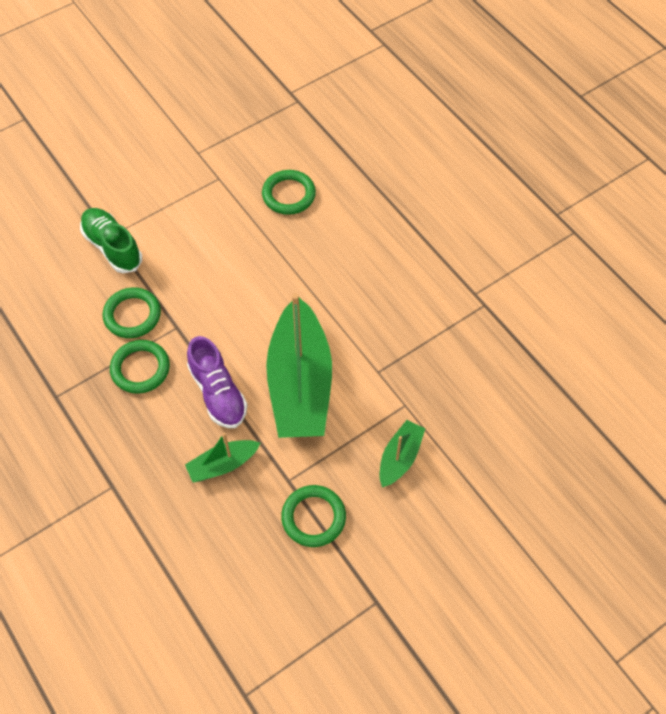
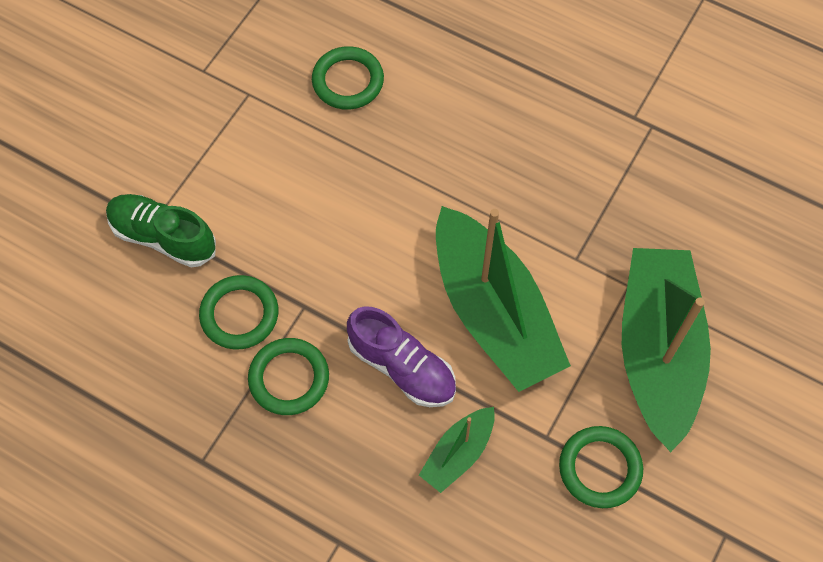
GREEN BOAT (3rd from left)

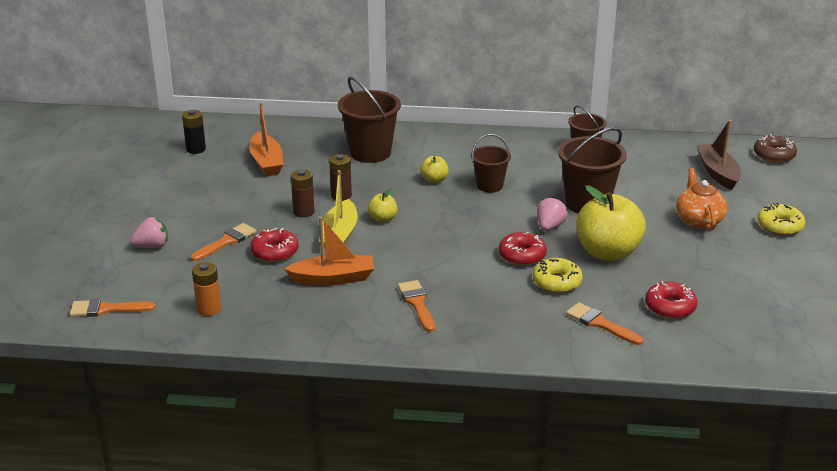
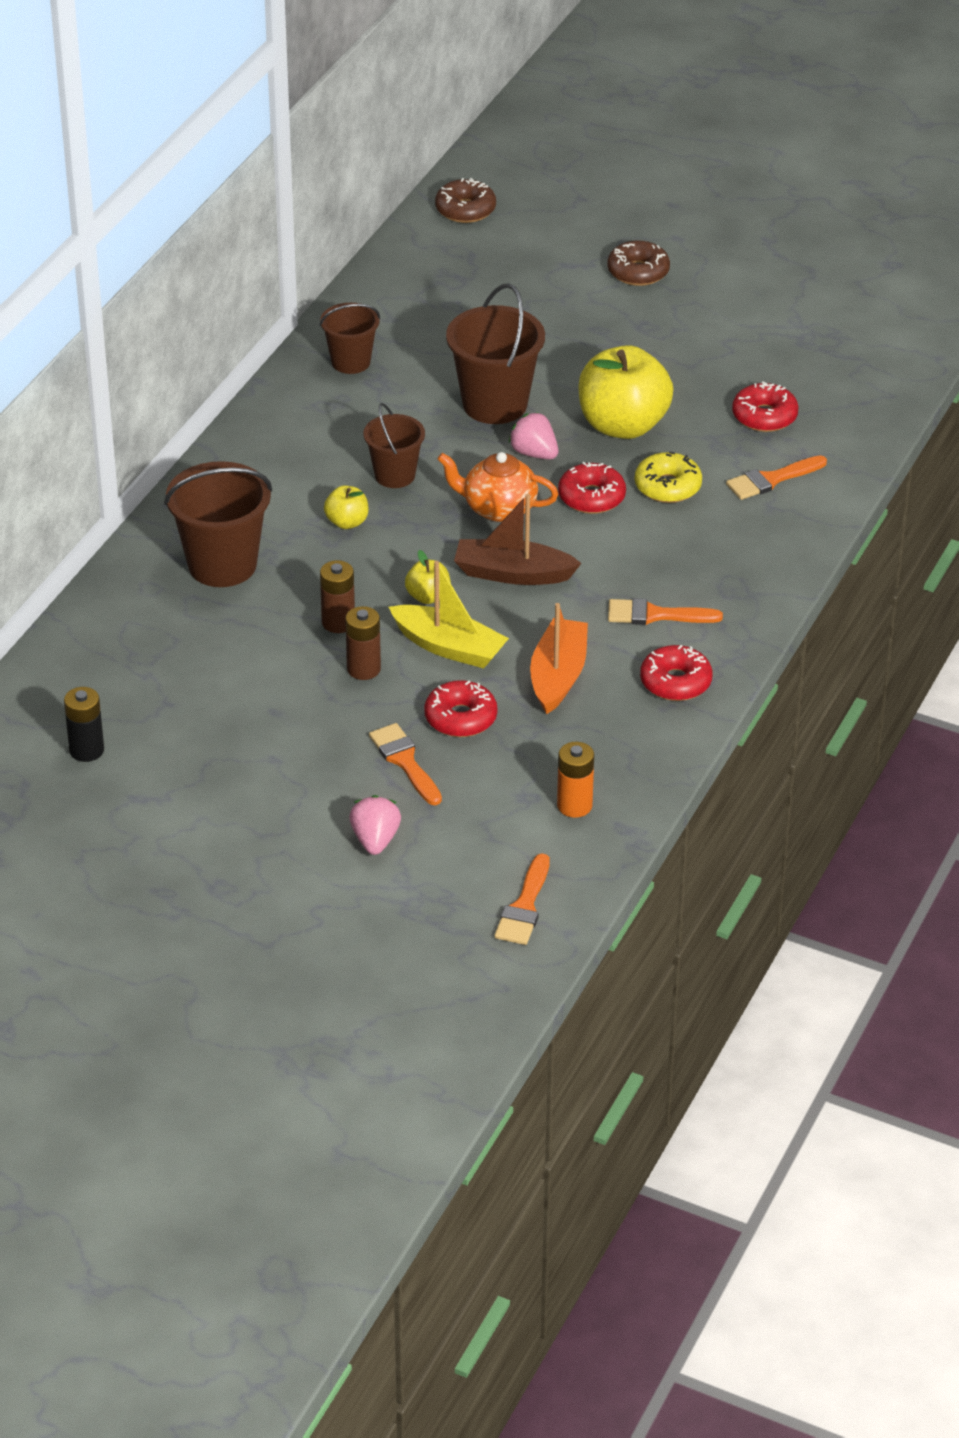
ORANGE BOAT (1st from left in the first image)
BROWN BOAT
ORANGE TEAPOT
BROWN DONUT (2nd from left)
RED DONUT (3rd from left)

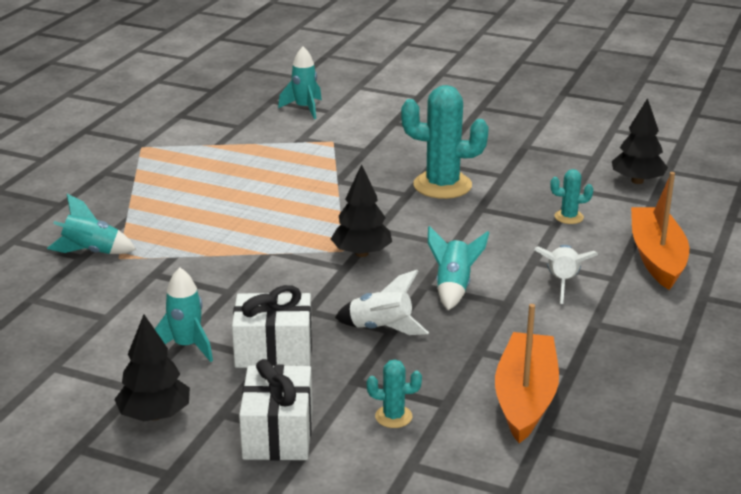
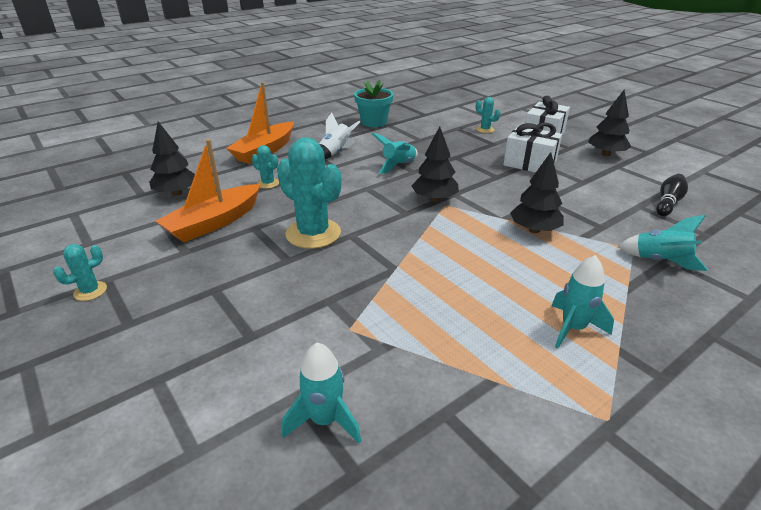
TURQUOISE ROCKET (3rd from left)
WHITE ROCKET (1st from left in the first image)
ORANGE BOAT (1st from left)
TURQUOISE FLOWER POT
BLACK TREE (3rd from left)
BLACK BOWLING PIN
TURQUOISE CACTUS (1st from left)

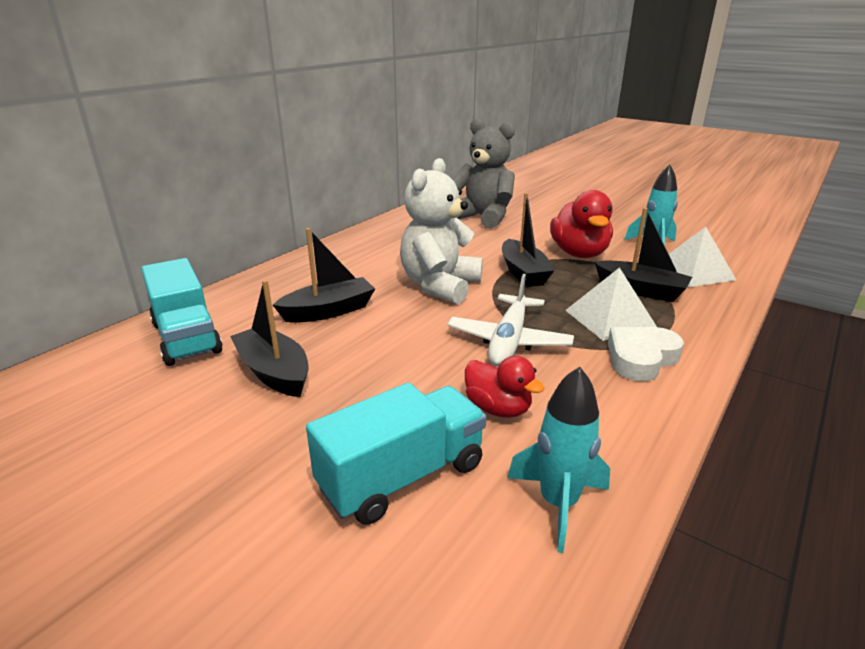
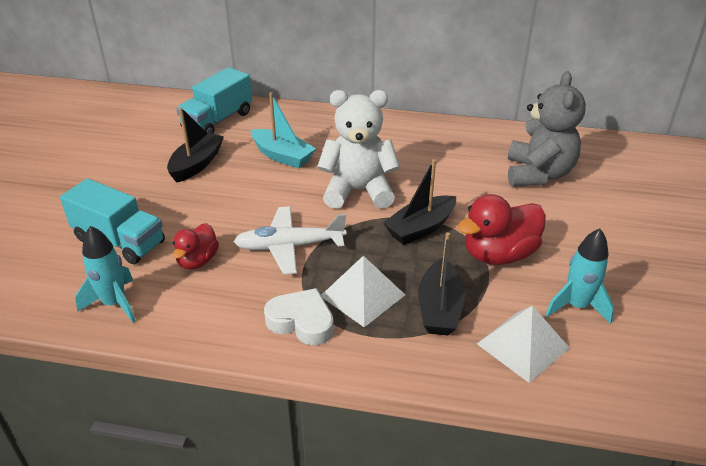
TURQUOISE BOAT

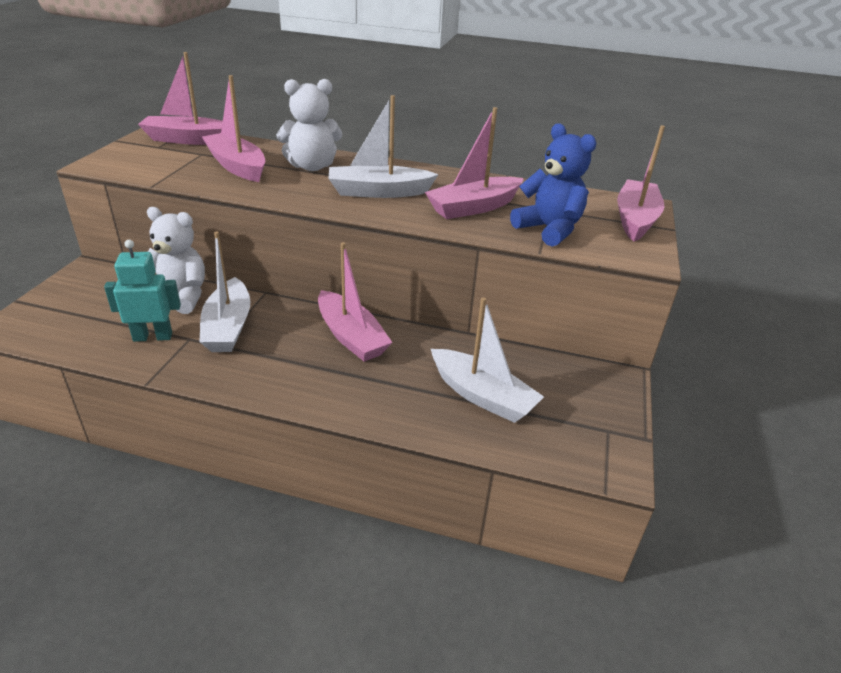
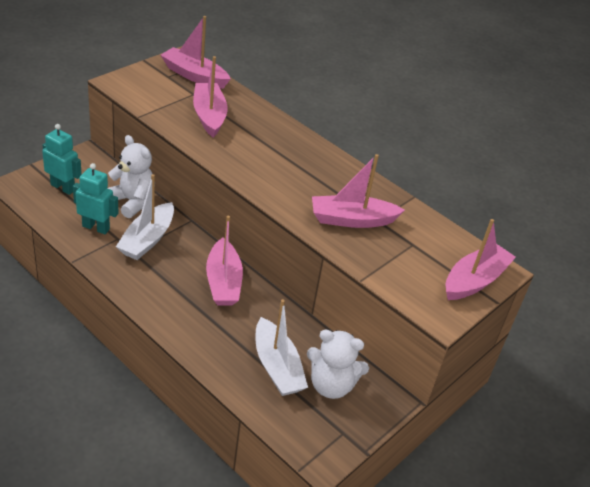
WHITE TEDDY BEAR (2nd from left)
WHITE BOAT (2nd from left in the first image)
BLUE TEDDY BEAR
TURQUOISE ROBOT (1st from left)

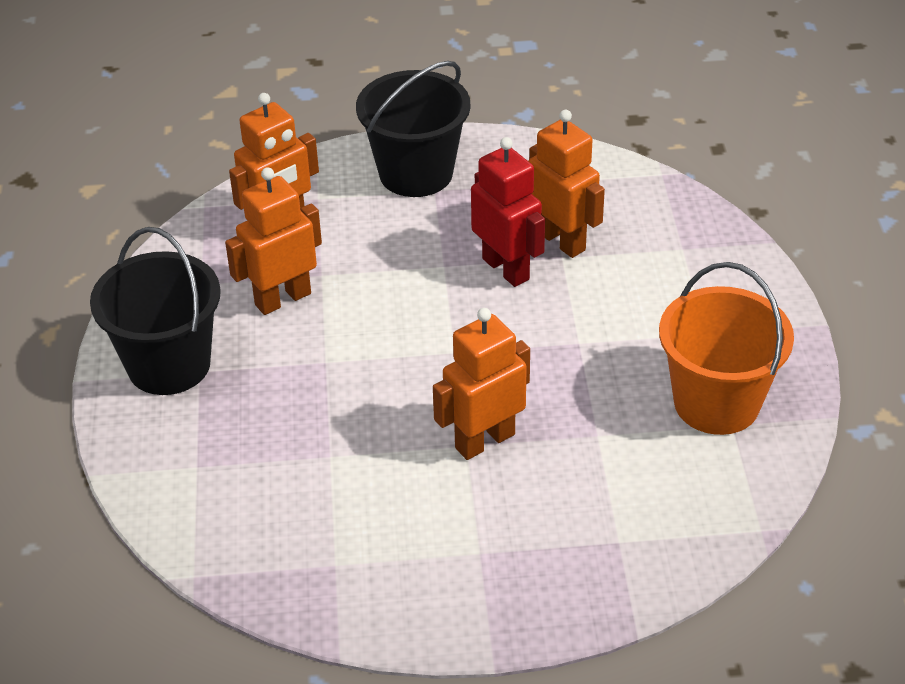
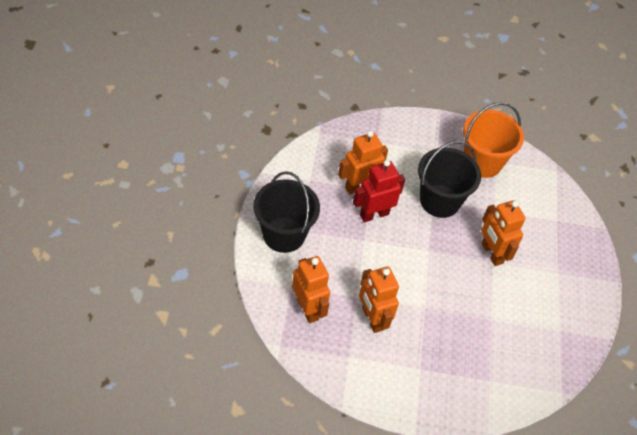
BLACK BUCKET (2nd from left)

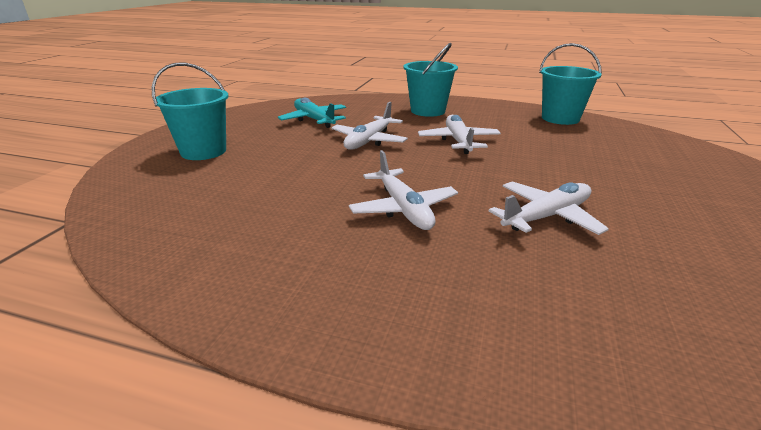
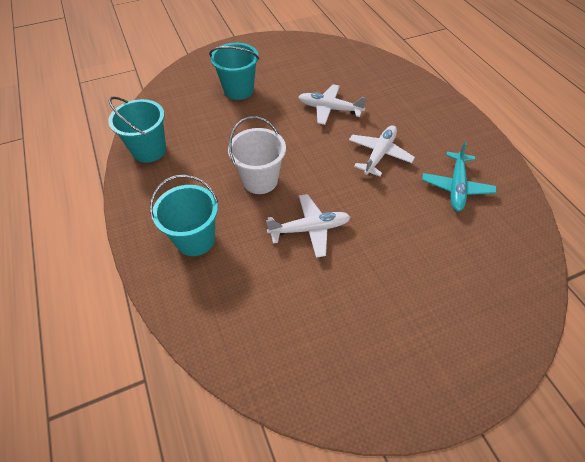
TURQUOISE BUCKET (3rd from left)
TURQUOISE PLANE
WHITE BUCKET

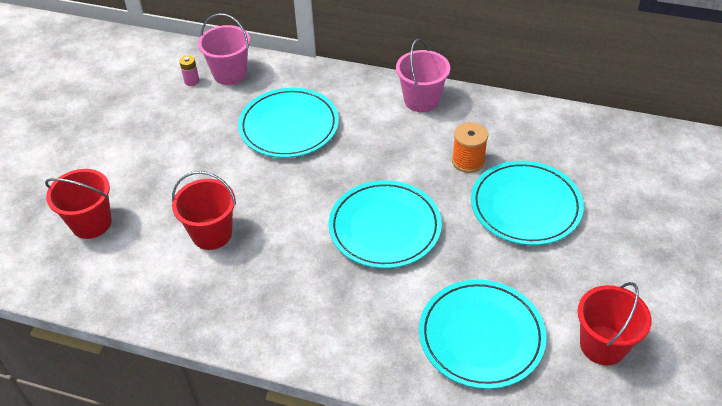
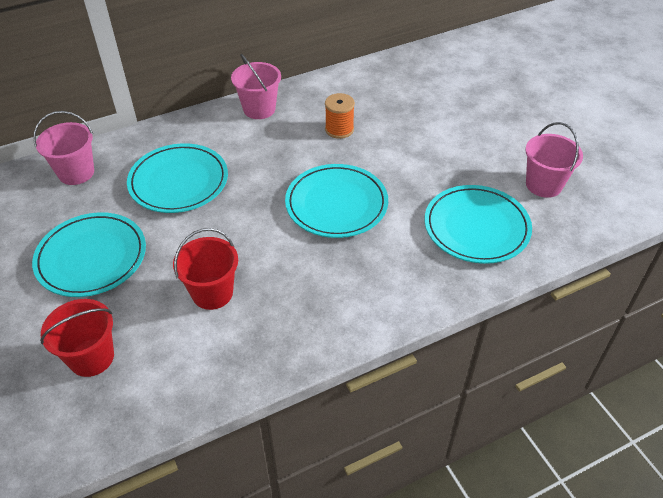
PINK BATTERY
TURQUOISE PLATE (1st from left)
PINK BUCKET (3rd from left)

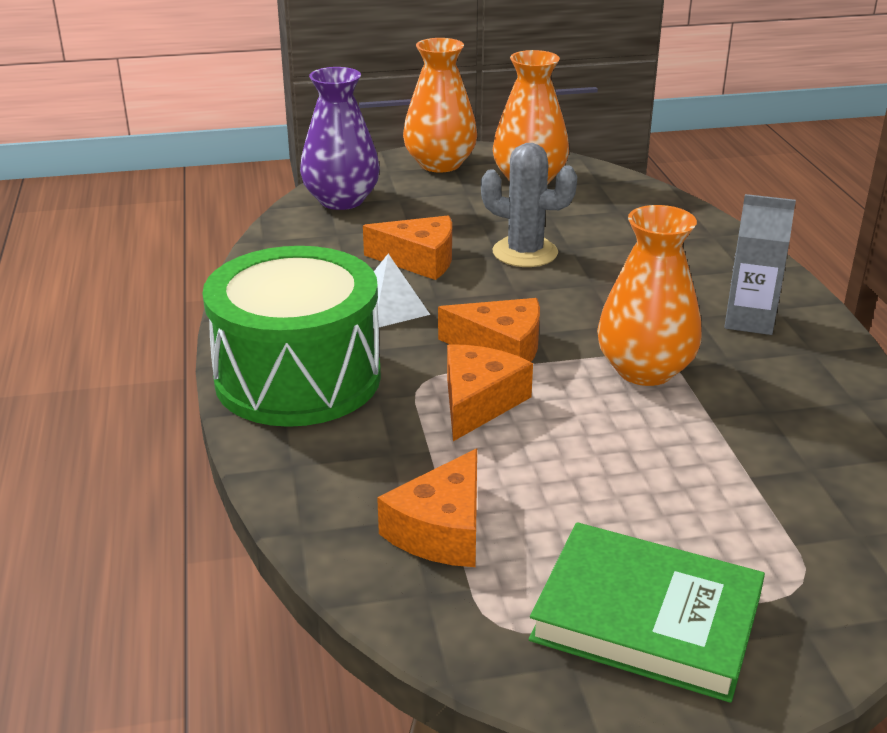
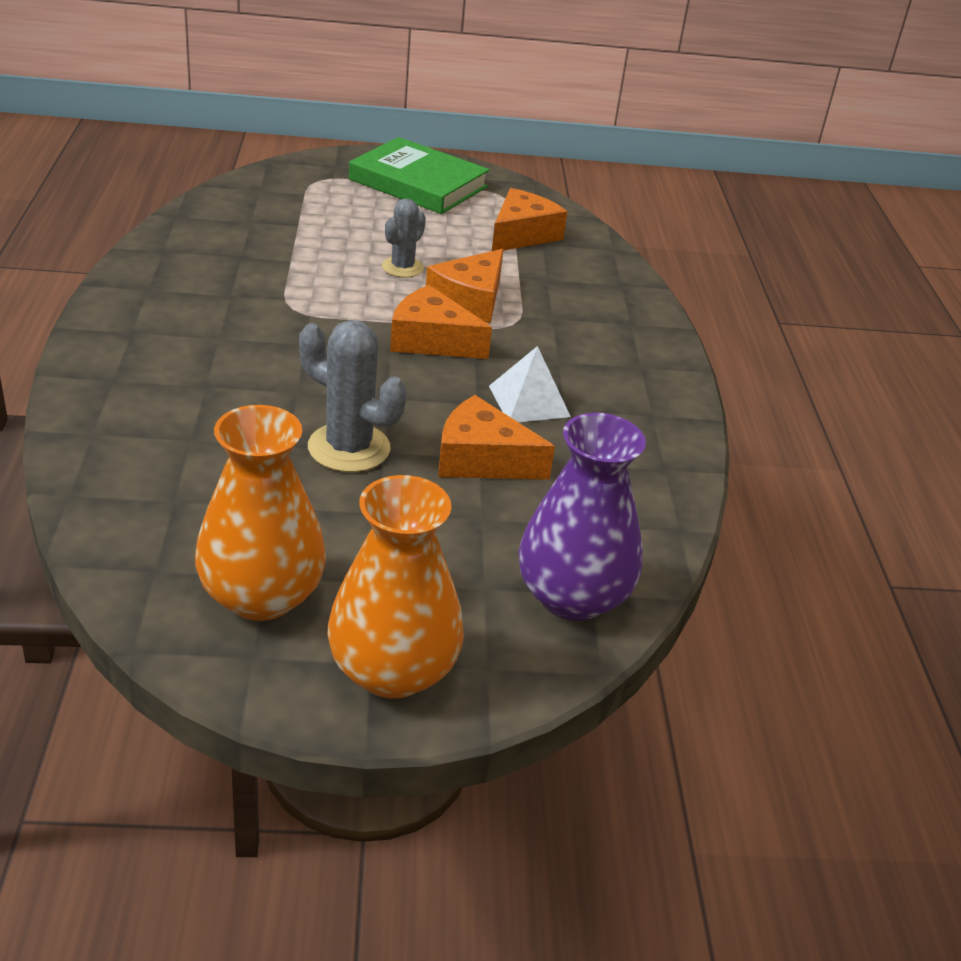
GREY CARTON
ORANGE VASE (3rd from left in the first image)
GREEN DRUM
GREY CACTUS (2nd from left)

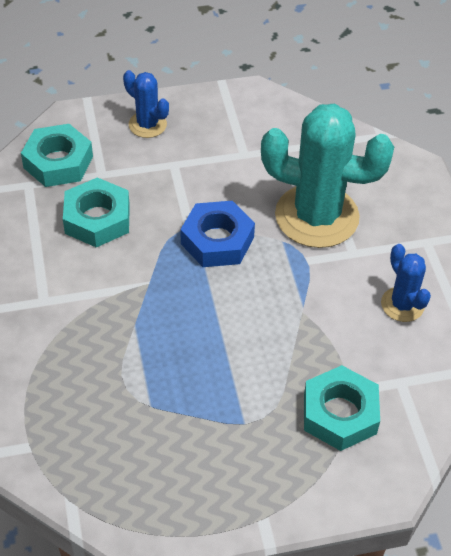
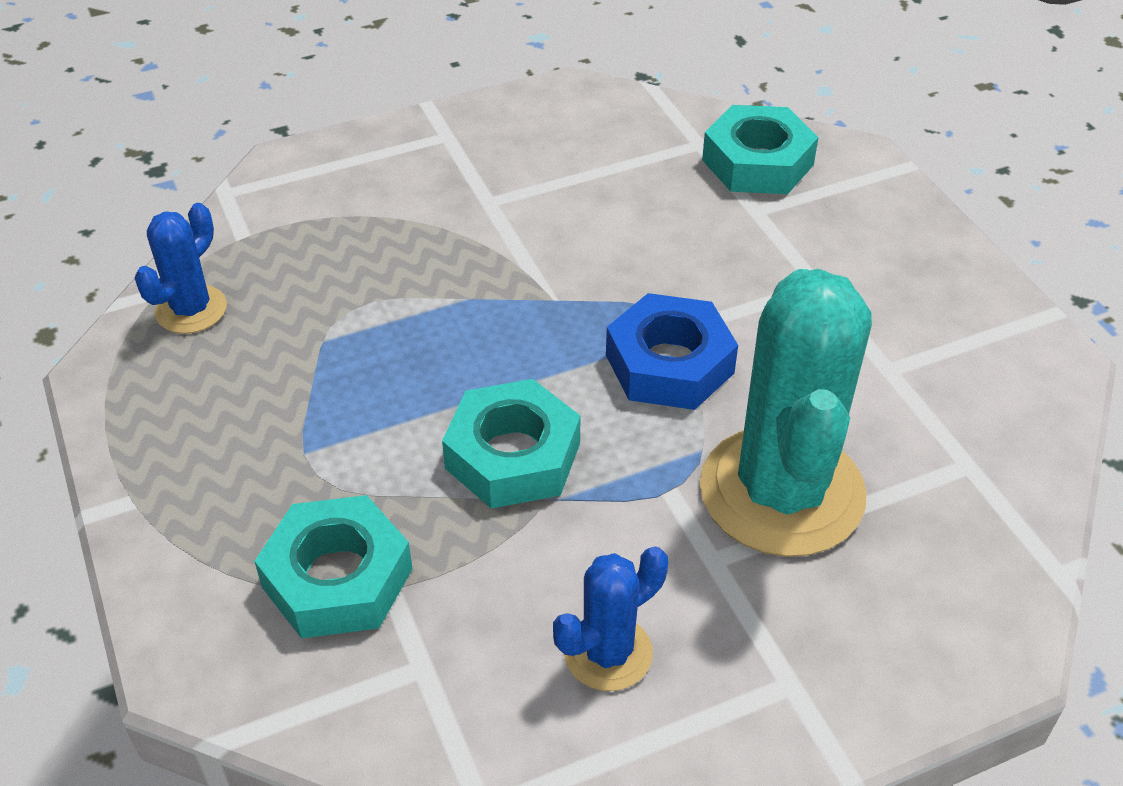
BLUE CACTUS (1st from left)
TURQUOISE NUT (2nd from left)

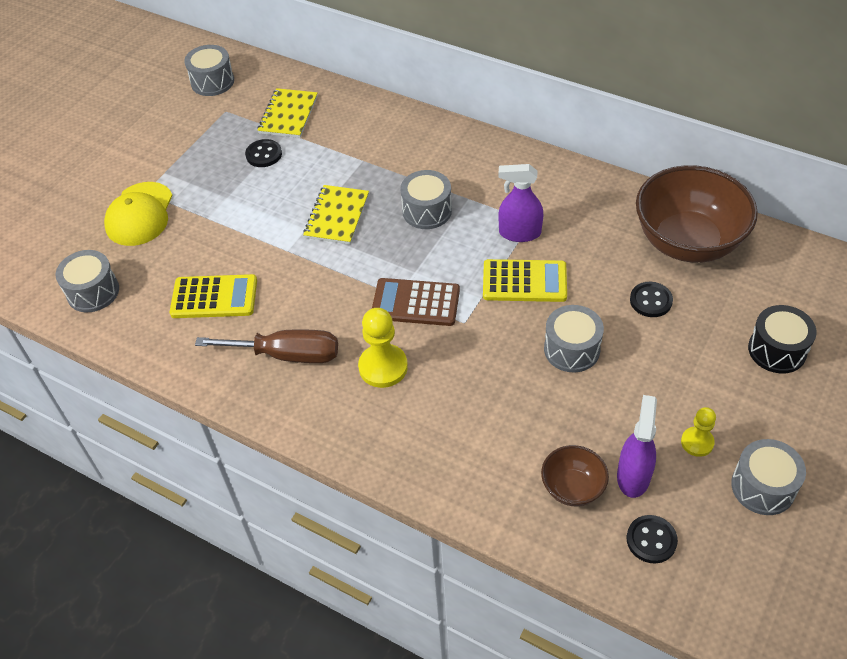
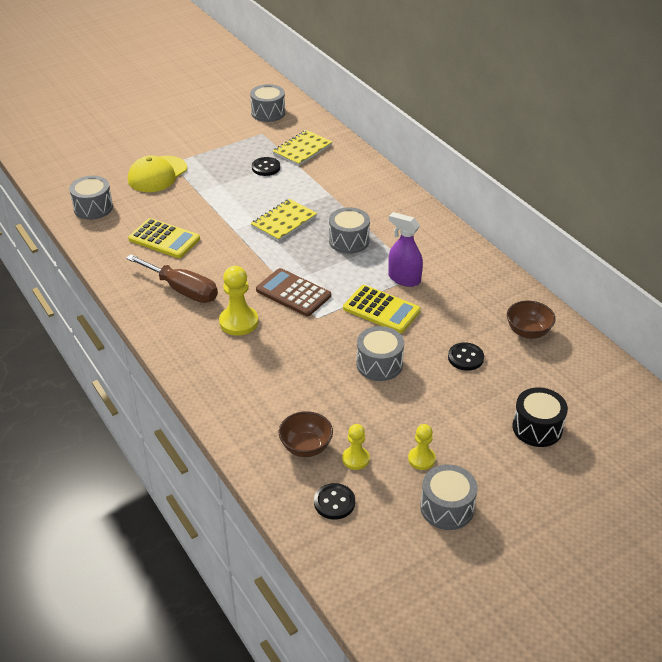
BROWN BOWL (2nd from left)
YELLOW PAWN (2nd from left)

